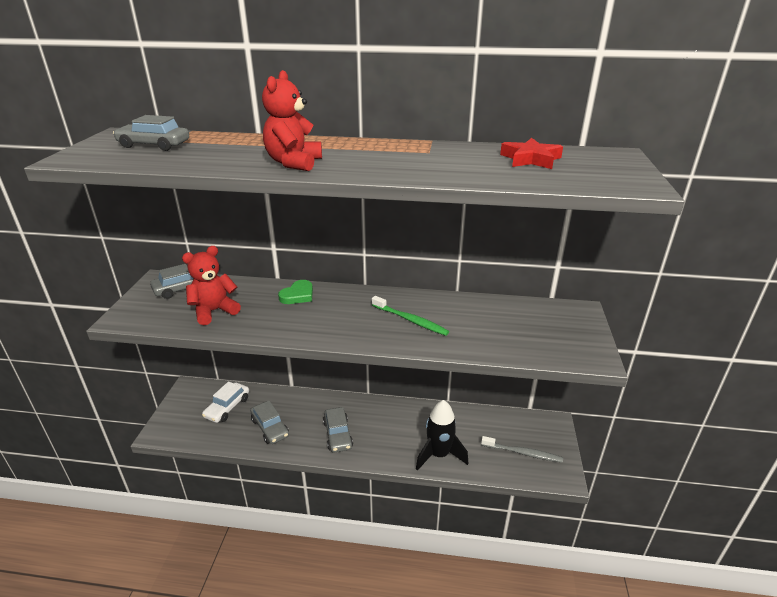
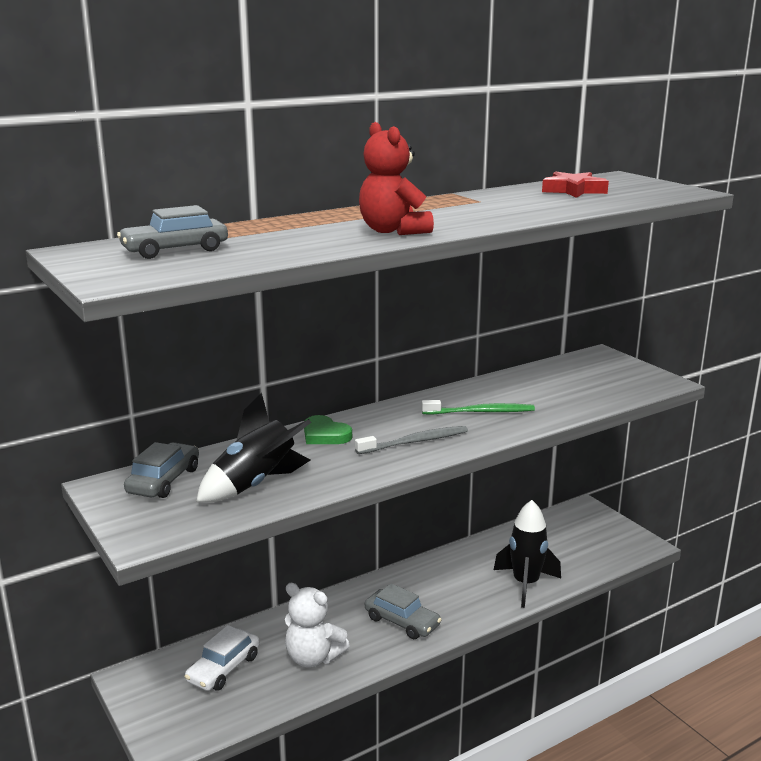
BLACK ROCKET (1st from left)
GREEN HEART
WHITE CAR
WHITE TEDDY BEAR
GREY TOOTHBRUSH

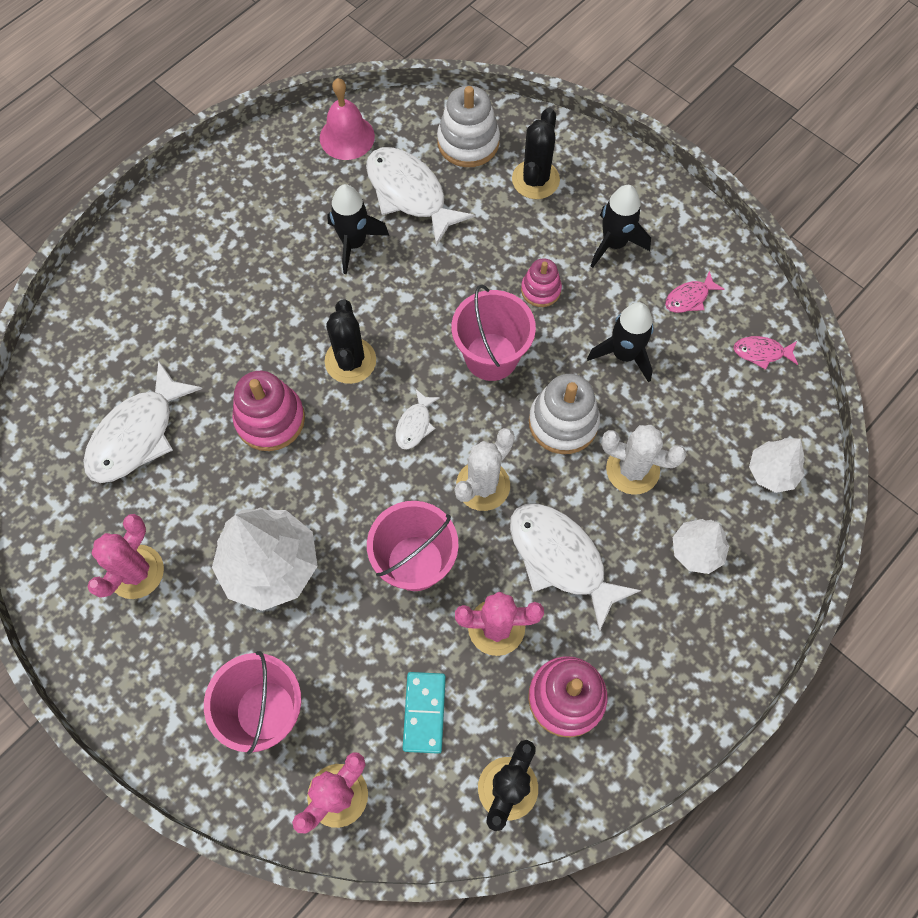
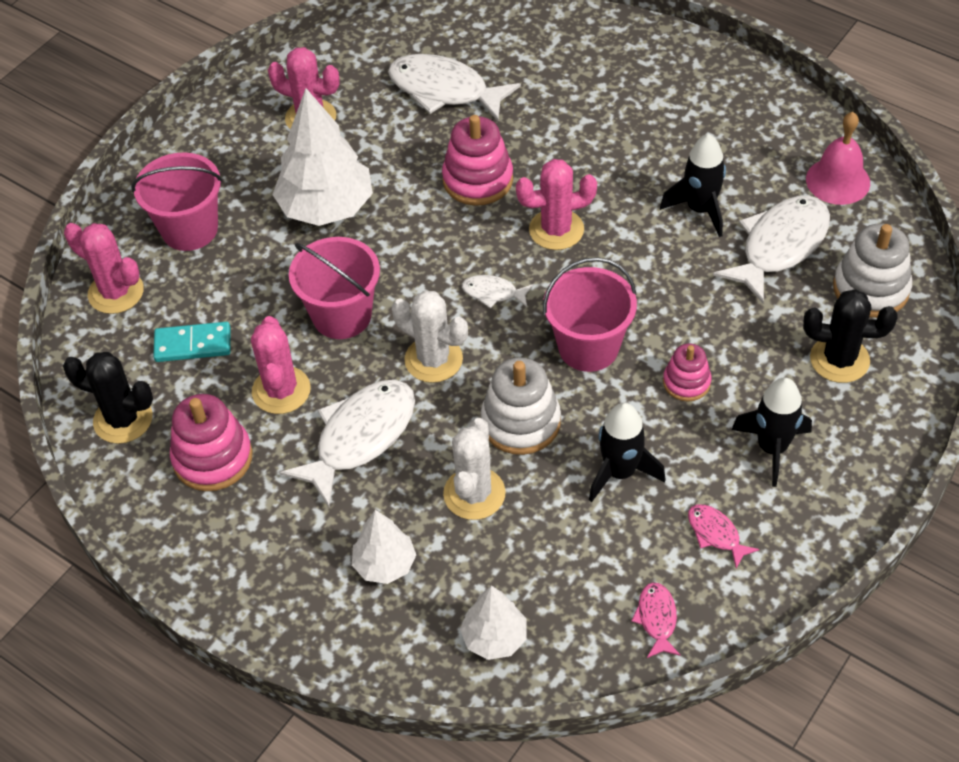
PINK CACTUS (4th from left)

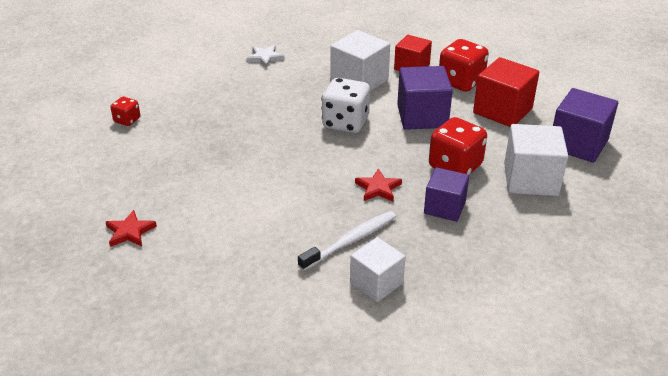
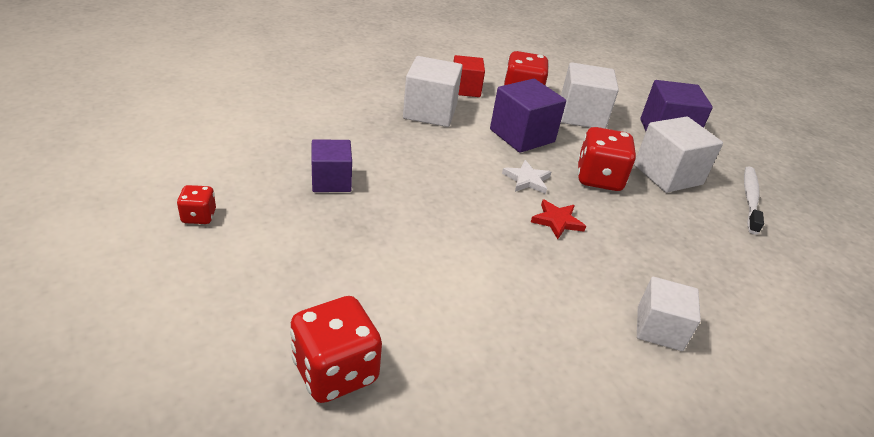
WHITE STAR
WHITE CUBE (2nd from left)
WHITE DICE
PURPLE CUBE (1st from left)
RED DICE (2nd from left)
WHITE TOOTHBRUSH

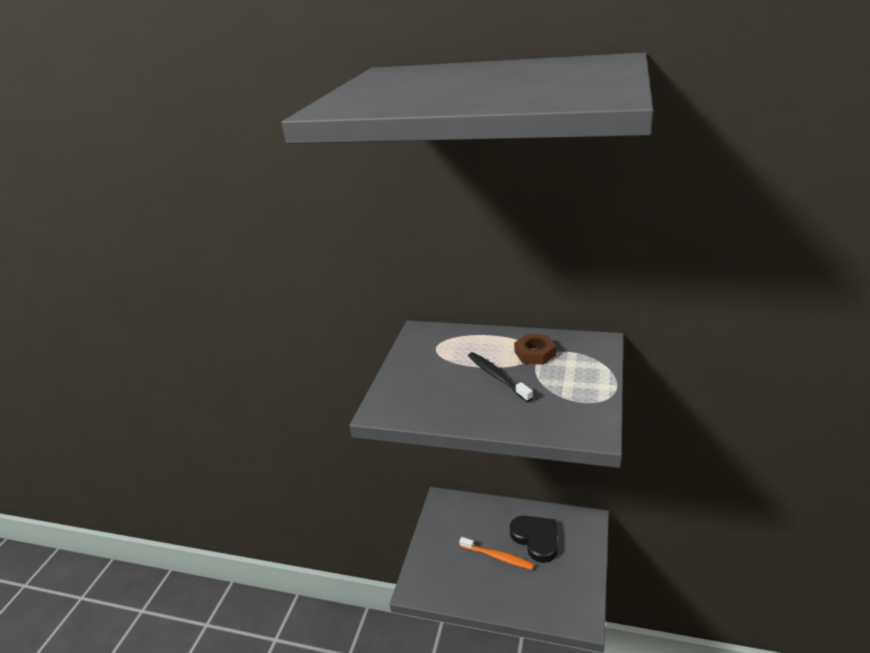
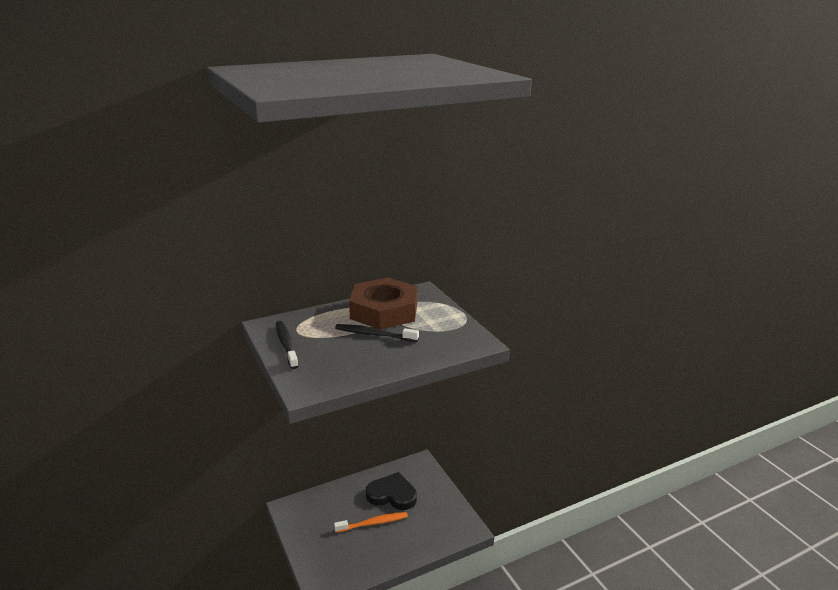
BROWN NUT
BLACK TOOTHBRUSH (1st from left)

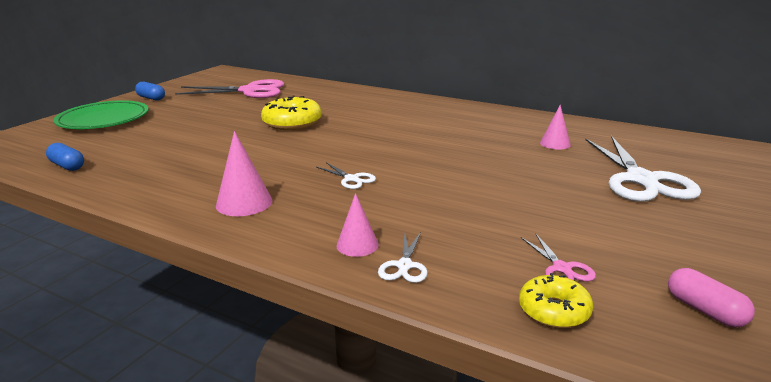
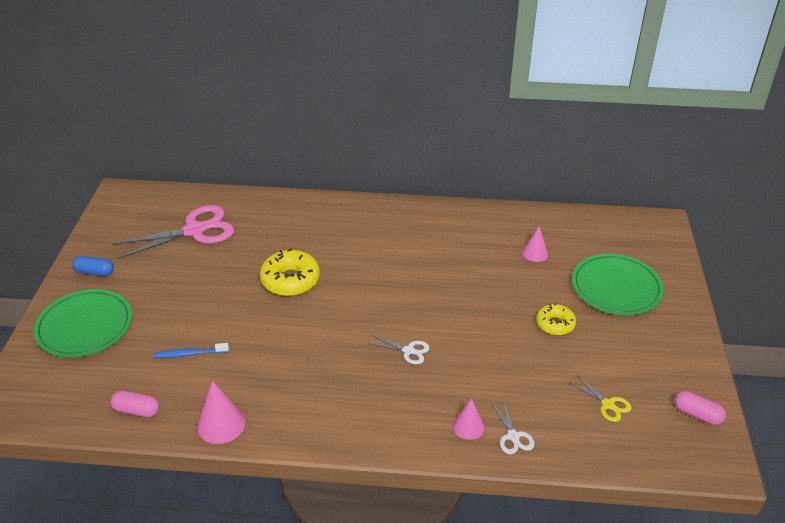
PINK CONE (1st from left)
GREEN PLATE (2nd from left)
PINK CAPSULE (1st from left)
YELLOW SCISSORS
YELLOW DONUT (2nd from left)
BLUE TOOTHBRUSH

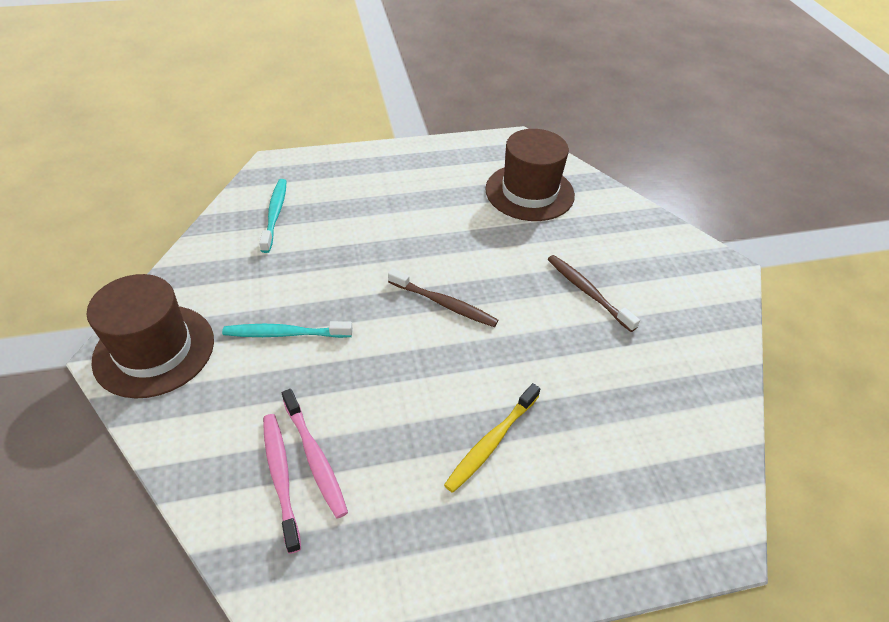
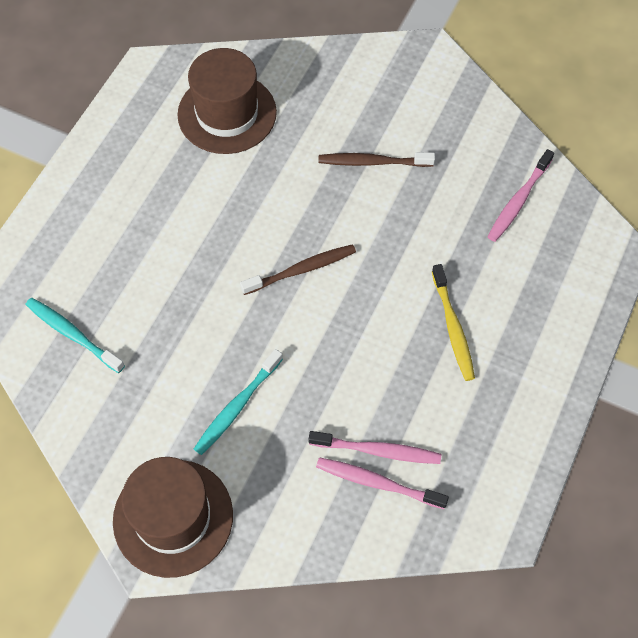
PINK TOOTHBRUSH (3rd from left)

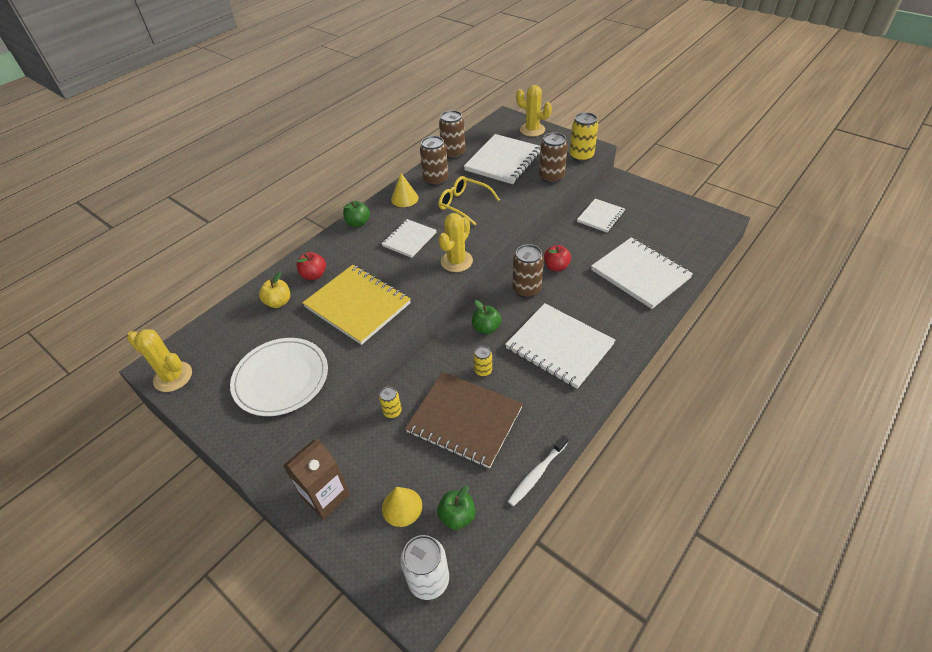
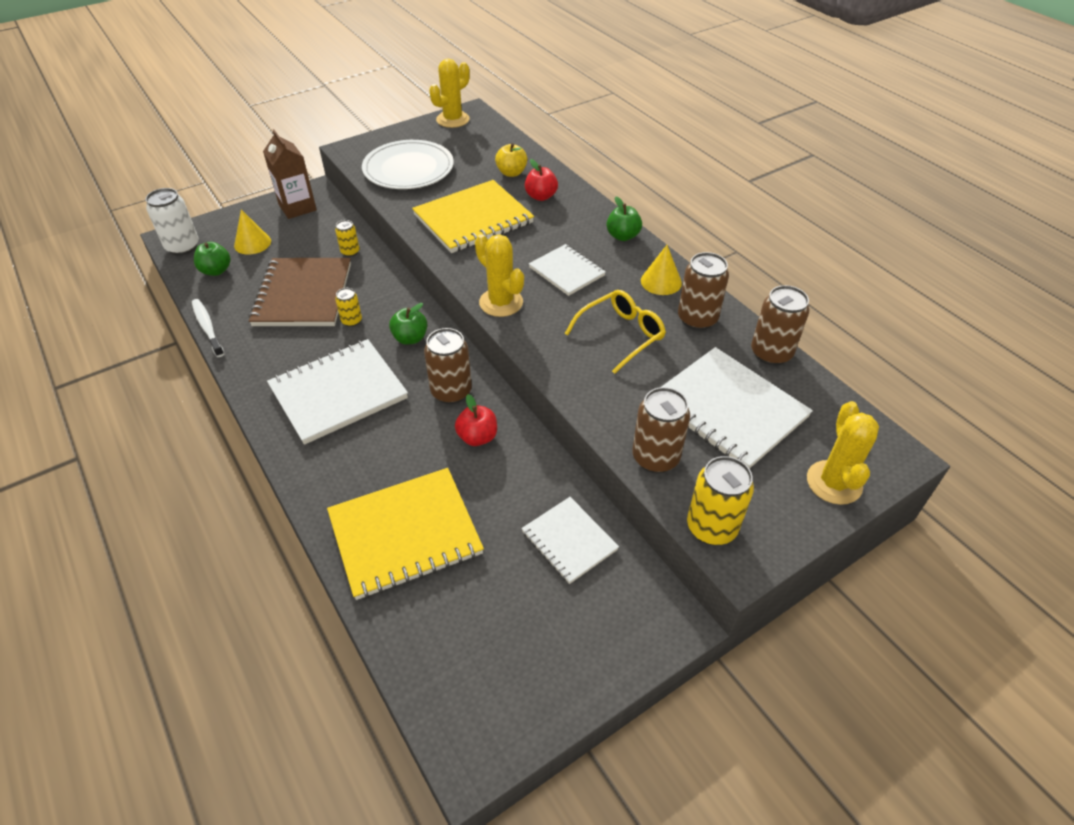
YELLOW CACTUS (3rd from left)
YELLOW NOTEBOOK (1st from left)
BROWN NOTEBOOK

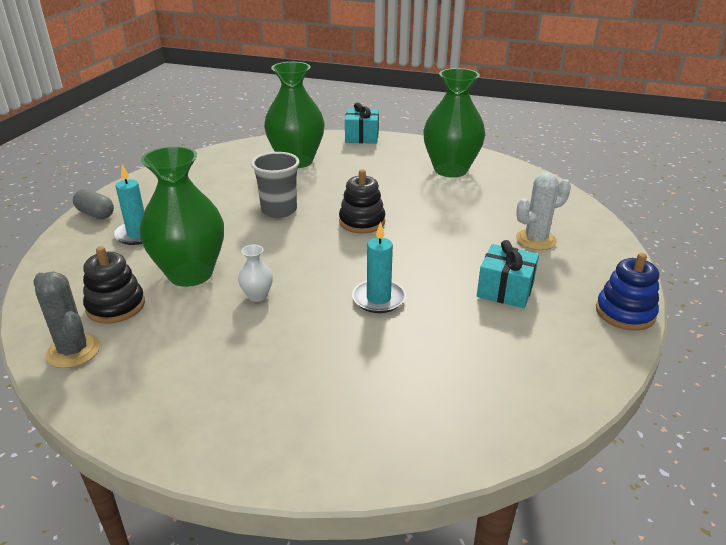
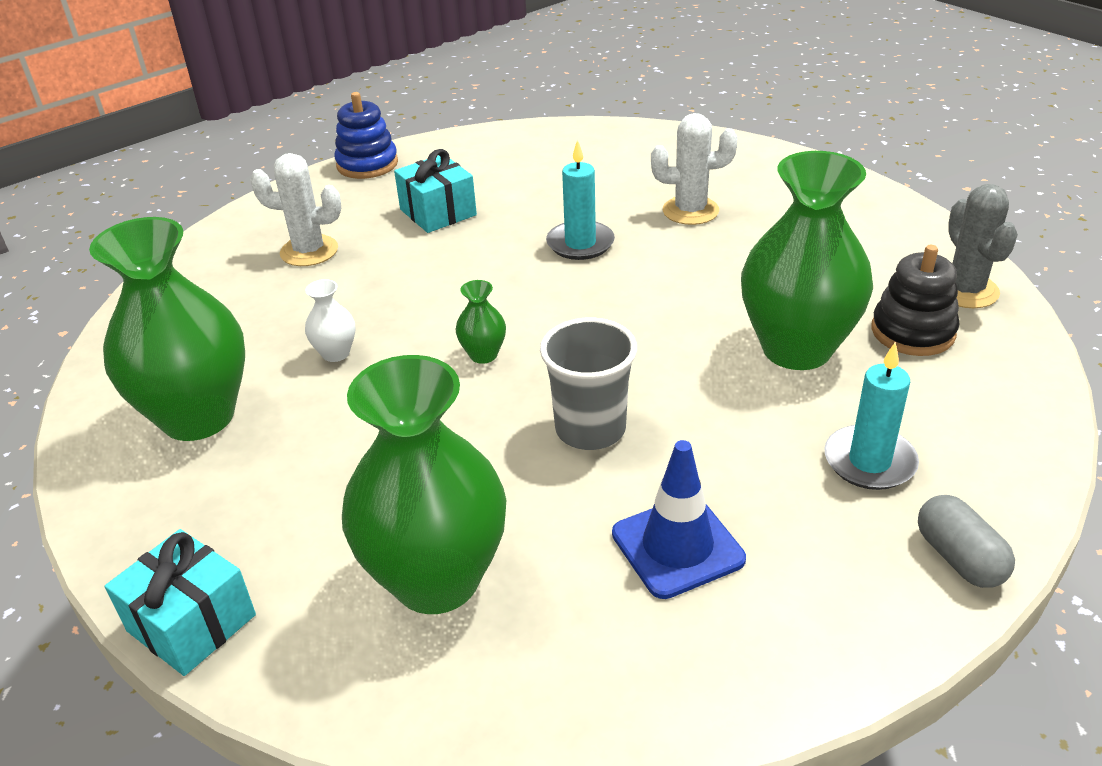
GREEN VASE (3rd from left)
WHITE VASE
WHITE CACTUS (2nd from left)
BLUE TRAFFIC CONE

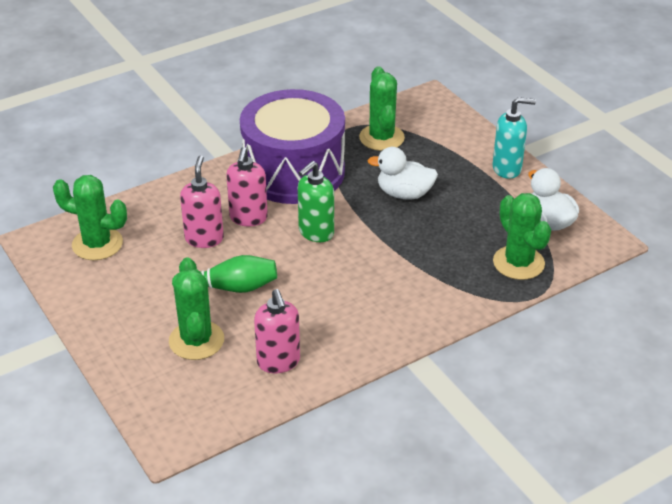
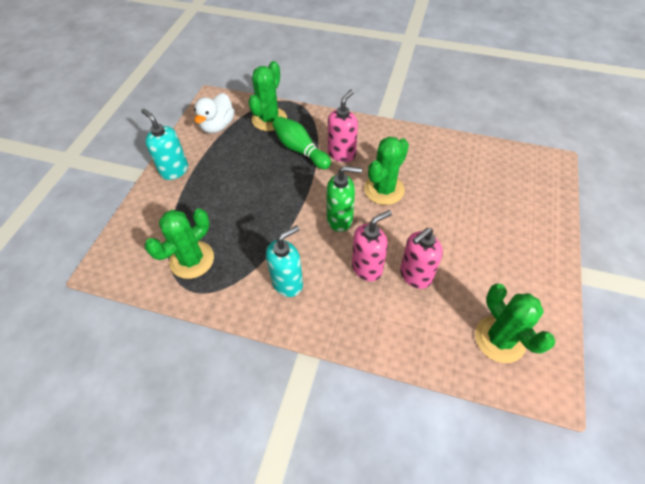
TURQUOISE SOAP DISPENSER (2nd from left)
WHITE DUCK (1st from left in the first image)
GREEN BOWLING PIN
GREEN CACTUS (3rd from left)
PINK SOAP DISPENSER (1st from left)

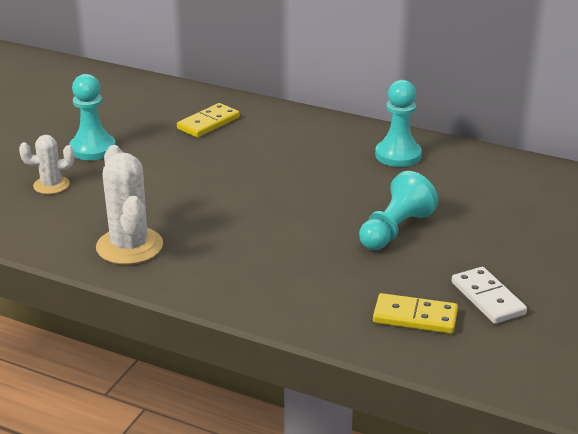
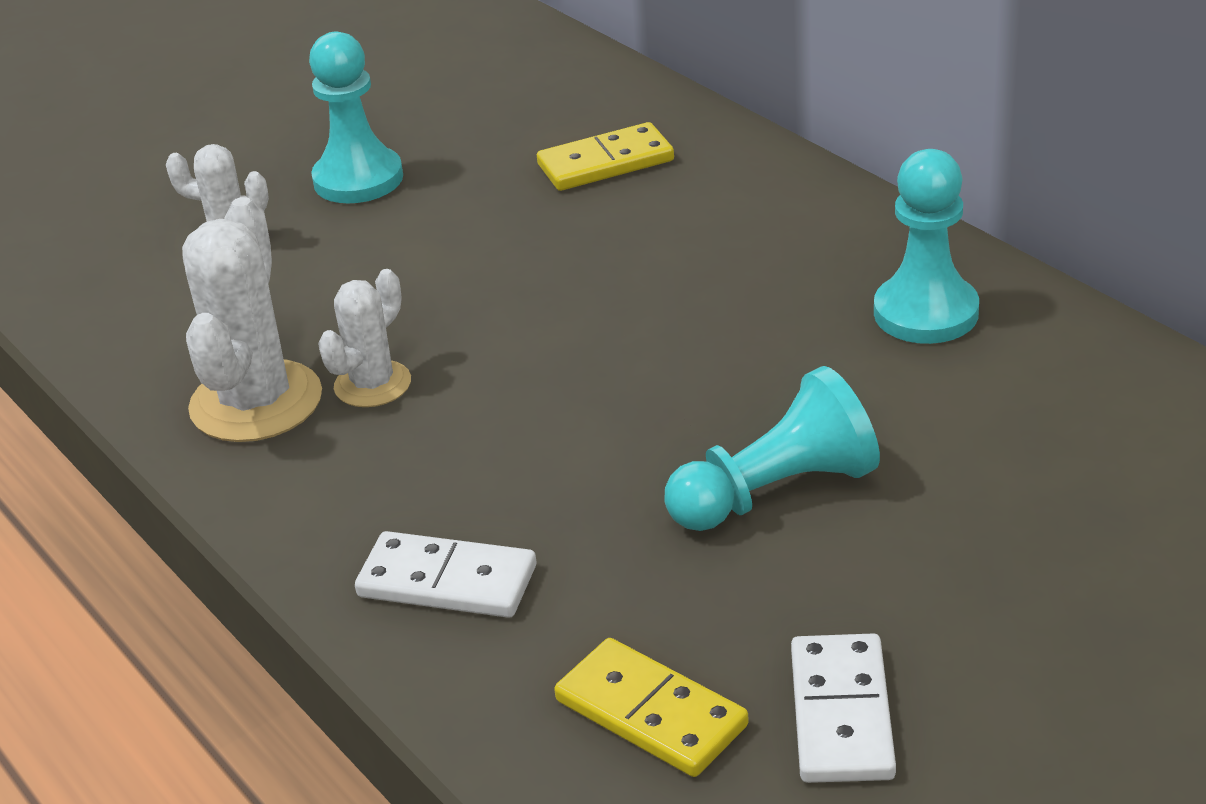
WHITE CACTUS (3rd from left)
WHITE DOMINO (1st from left)

